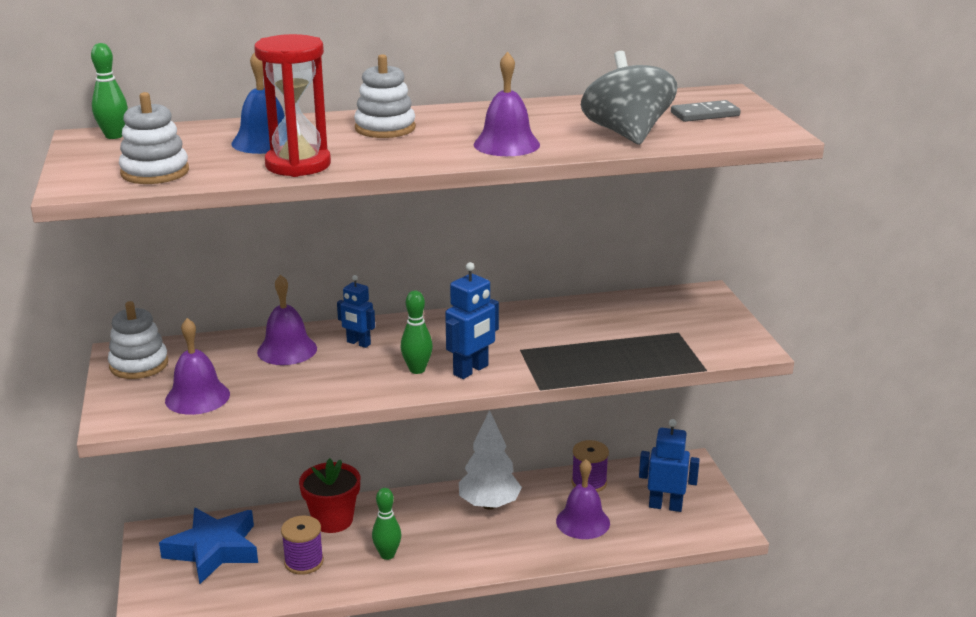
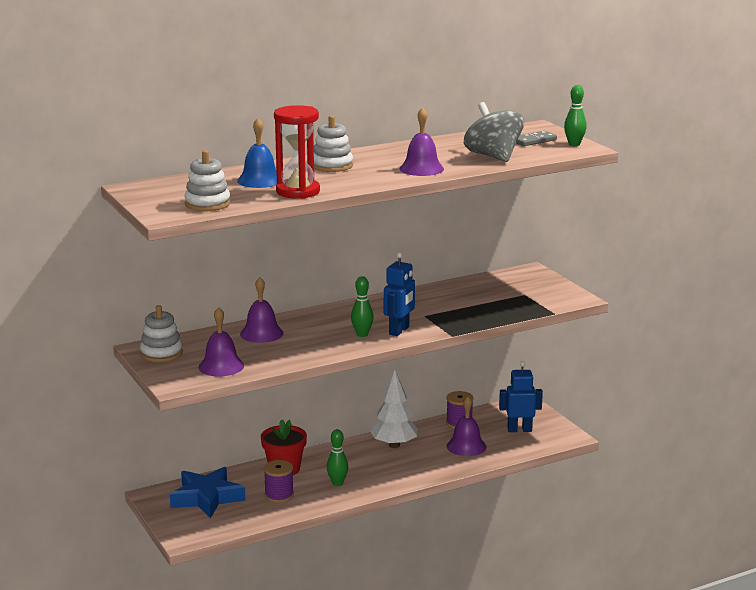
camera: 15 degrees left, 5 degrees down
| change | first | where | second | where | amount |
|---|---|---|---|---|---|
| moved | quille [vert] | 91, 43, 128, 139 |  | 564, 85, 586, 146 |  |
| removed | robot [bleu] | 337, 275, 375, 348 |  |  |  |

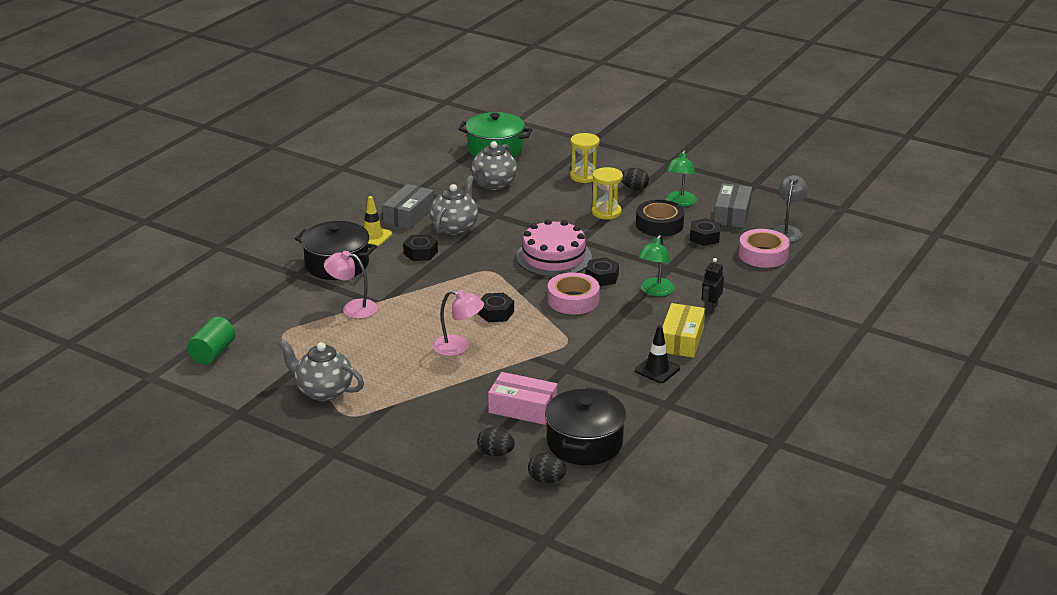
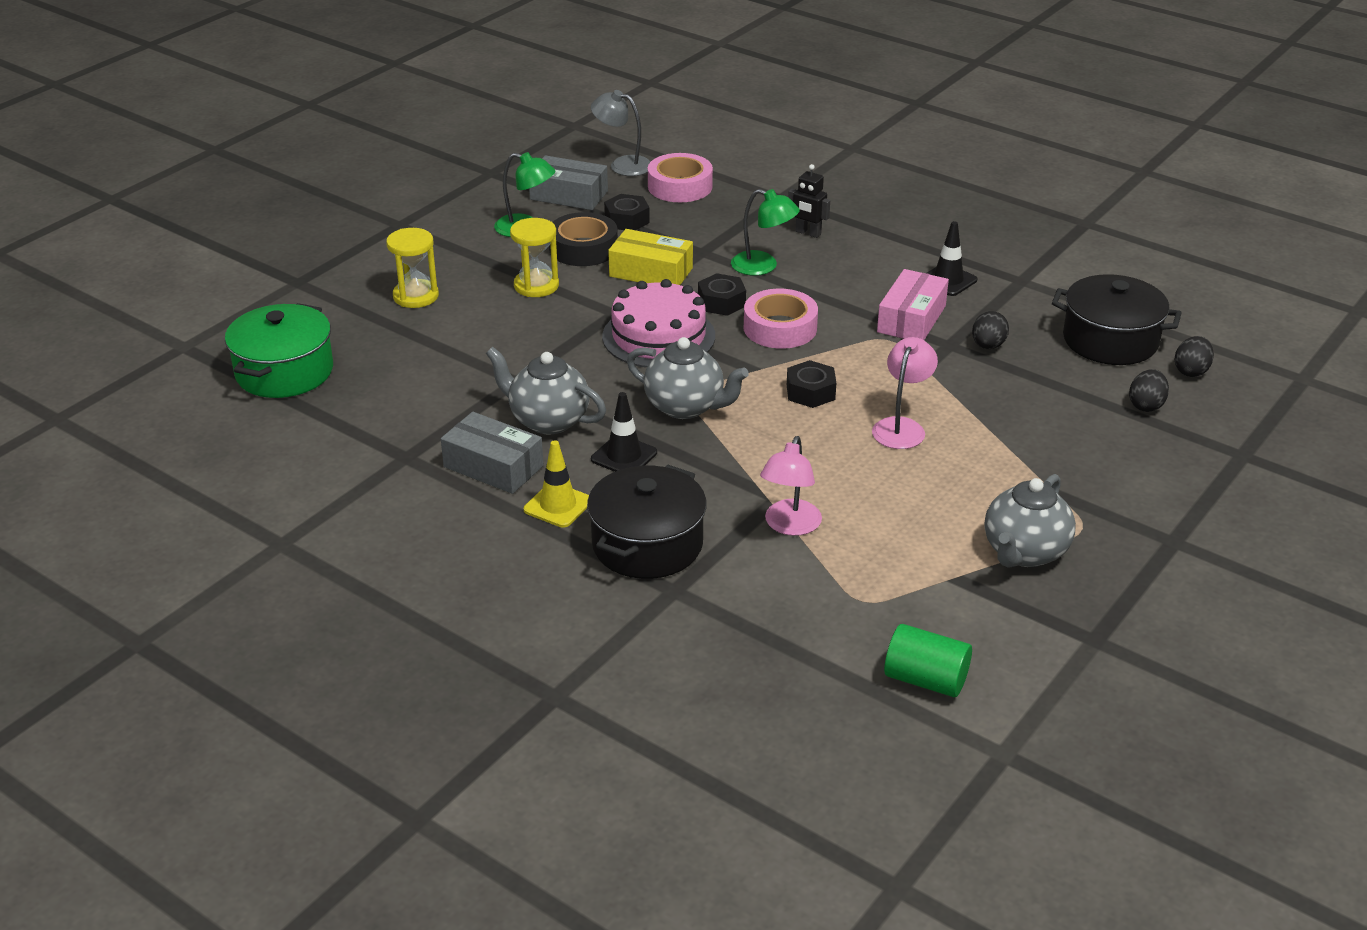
camera: 85 degrees left, 5 degrees up
| change | first | where | second | where | amount |
|---|---|---|---|---|---|
| moved | théière [gris] | 471, 141, 517, 190 |  | 627, 337, 749, 419 |  |
| moved | œuf [noir] | 622, 168, 649, 190 |  | 972, 311, 1009, 349 |  |
| replaced | écrou [noir] | 403, 234, 438, 261 | cône de chantier [noir] | 591, 392, 657, 472 |  |
| moved | boîte [jaune] | 663, 303, 705, 358 |  | 608, 229, 693, 285 |  |
| moved | boîte [rose] | 488, 372, 557, 425 |  | 877, 269, 949, 340 |  |

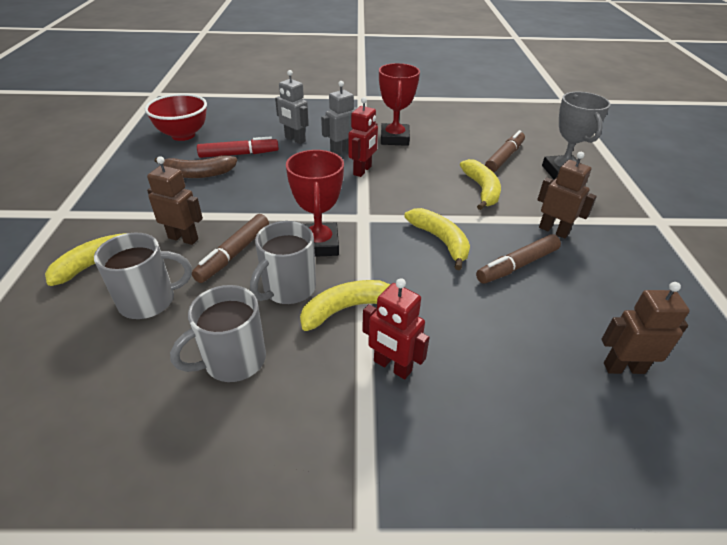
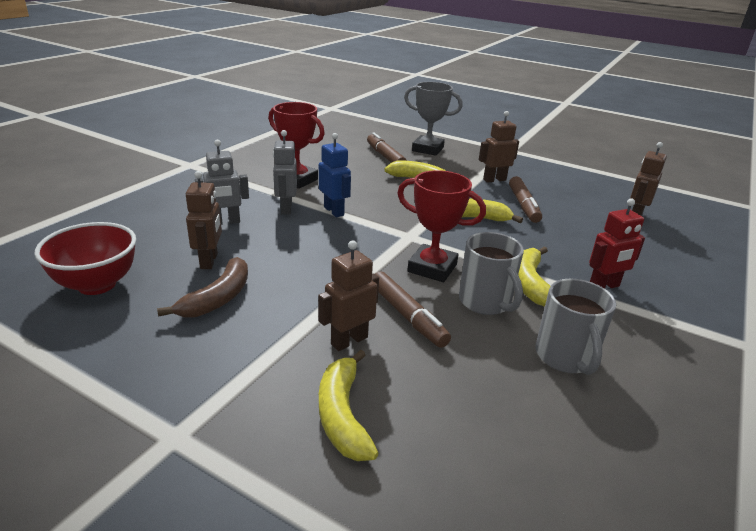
camera: 60 degrees left, 10 degrees down
| change | first | where | second | where | amount |
|---|---|---|---|---|---|
| recoloured | robot [rouge] | 348, 97, 378, 177 | robot [bleu] | 319, 133, 351, 217 |  |
| replaced | feutre [rouge] | 197, 137, 279, 158 | robot [marron] | 186, 171, 222, 269 |  |
| removed | tasse [gris] | 94, 233, 192, 319 |  |  |  |

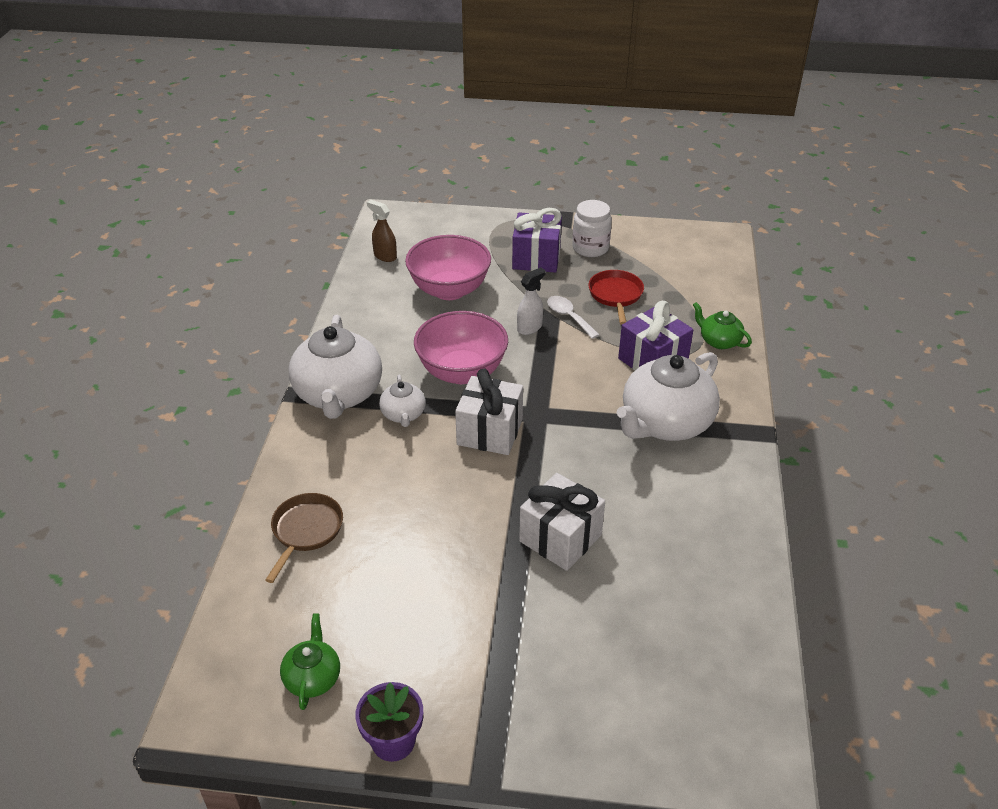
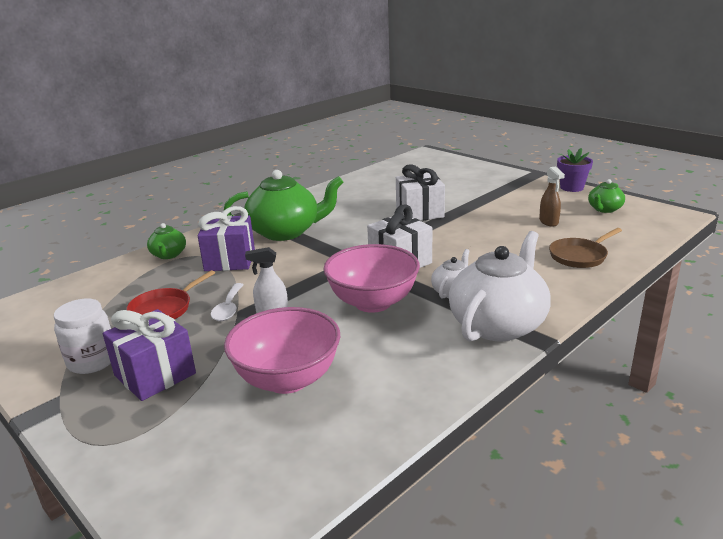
camera: 140 degrees left, 15 degrees down
| change | first | where | second | where | amount |
|---|---|---|---|---|---|
| moved | vaporisateur [marron] | 367, 200, 397, 262 |  | 539, 166, 565, 227 |  |
| recoloured | théière [blanc] | 617, 352, 720, 441 | théière [vert] | 224, 170, 344, 241 |  |

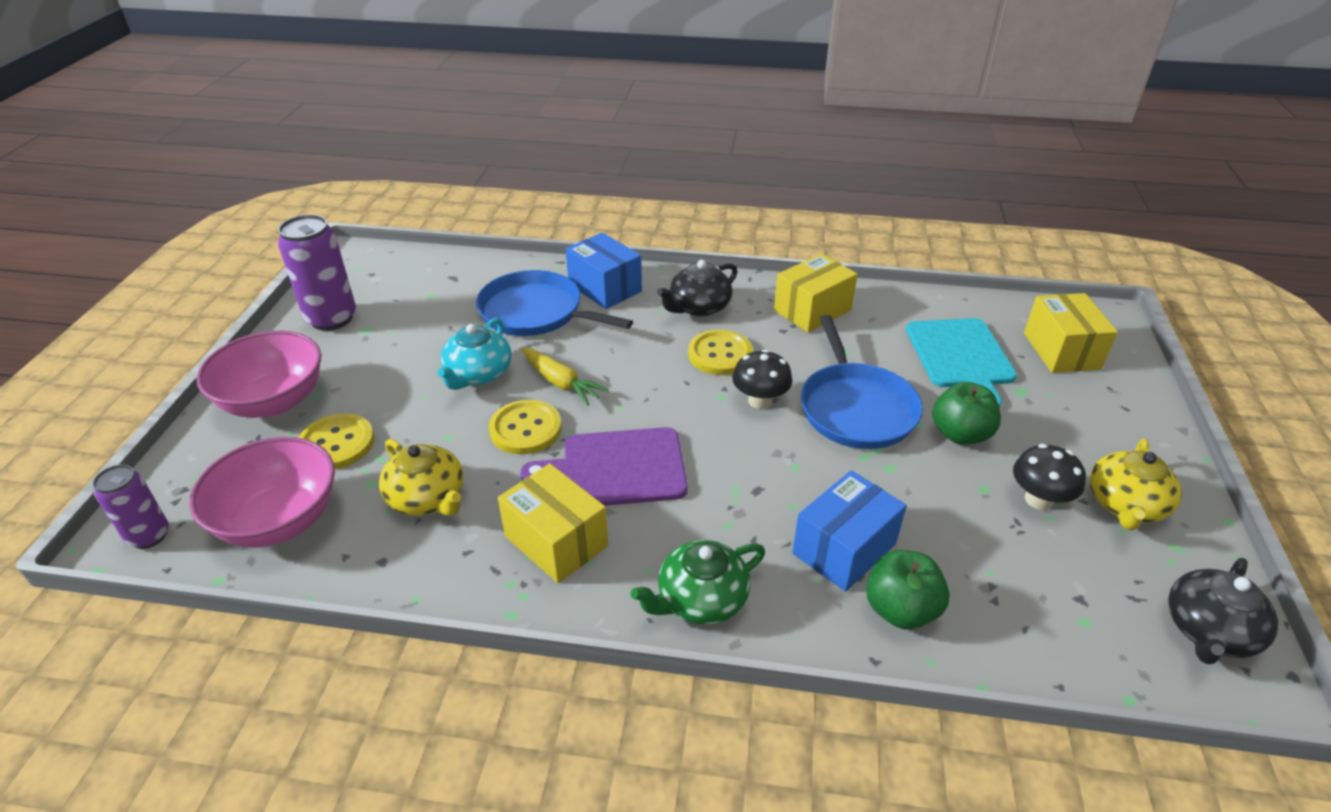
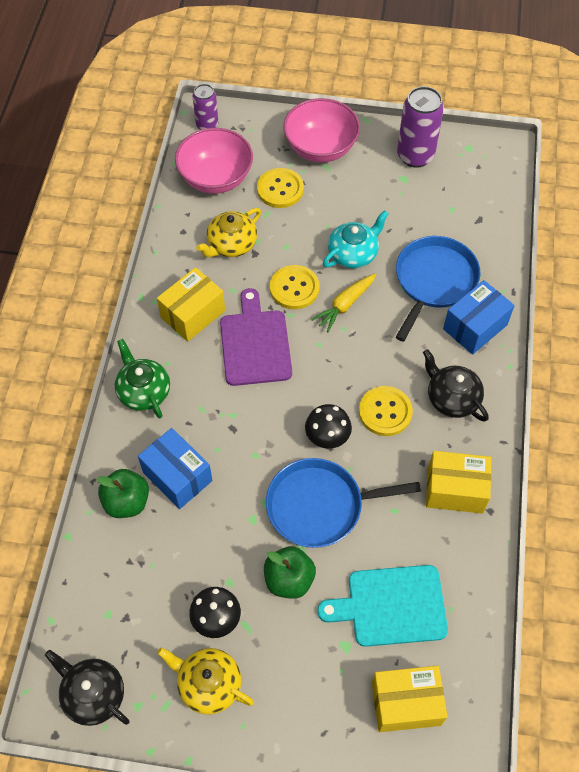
camera: 90 degrees right, 20 degrees up
| change | first | where | second | where | amount |
|---|---|---|---|---|---|
| turned | boîte [jaune] | 774, 253, 858, 333 |  | 426, 451, 491, 514 | 45 degrees counterclockwise |
| turned | théière [turquoise] | 437, 318, 512, 390 |  | 323, 210, 388, 268 | 120 degrees clockwise |

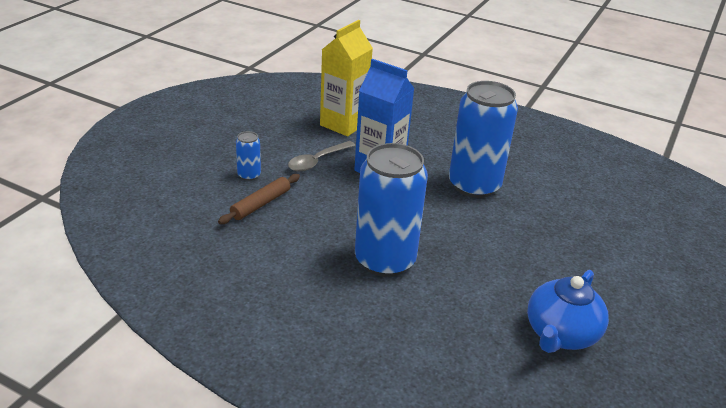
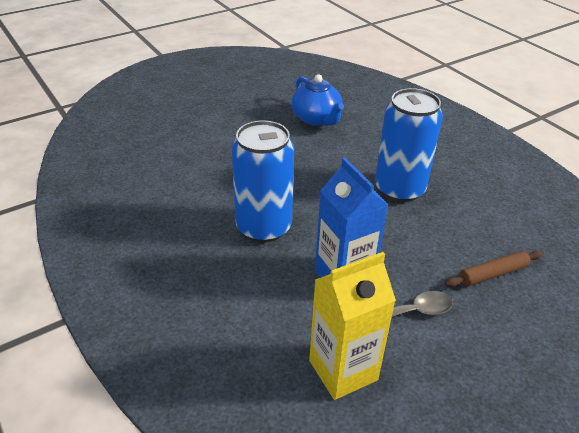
camera: 150 degrees left, 5 degrees up
| change | first | where | second | where | amount |
|---|---|---|---|---|---|
| removed | canette [bleu] | 236, 131, 261, 181 |  |  |  |
| turned | théière [bleu] | 527, 270, 609, 353 |  | 291, 74, 344, 126 | 90 degrees clockwise |

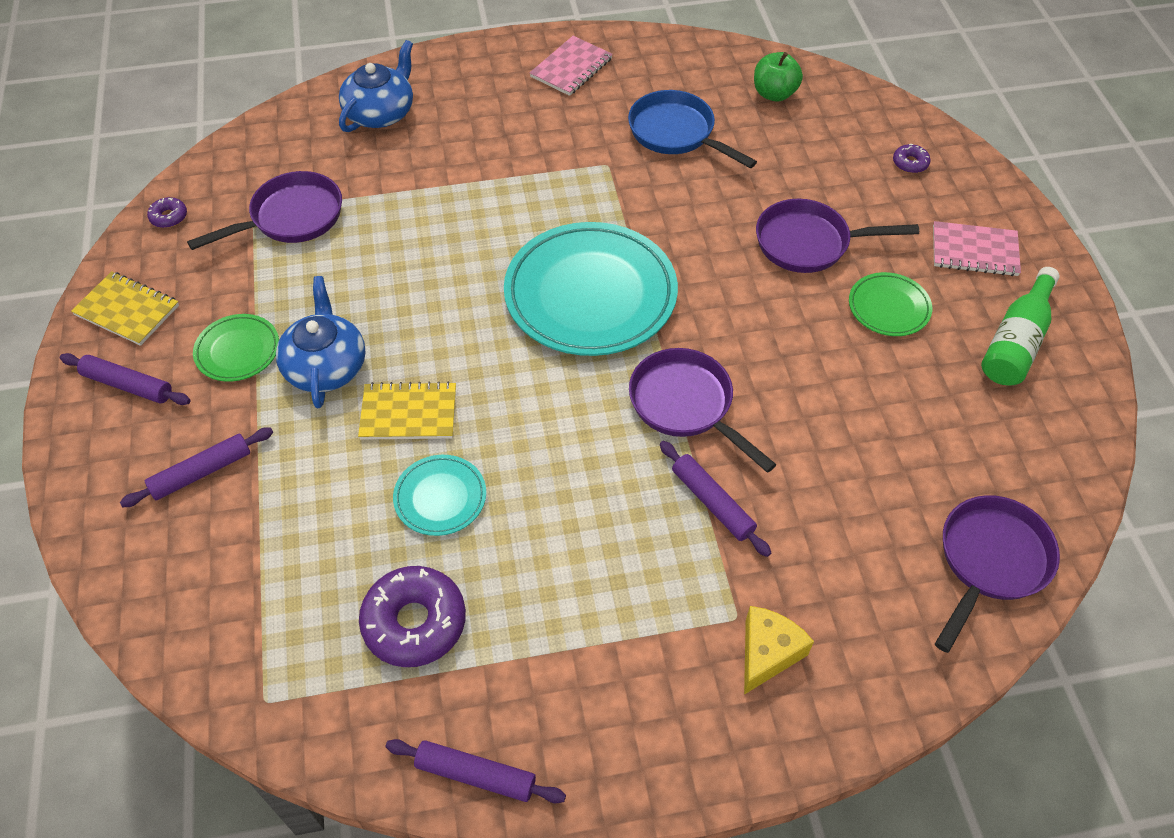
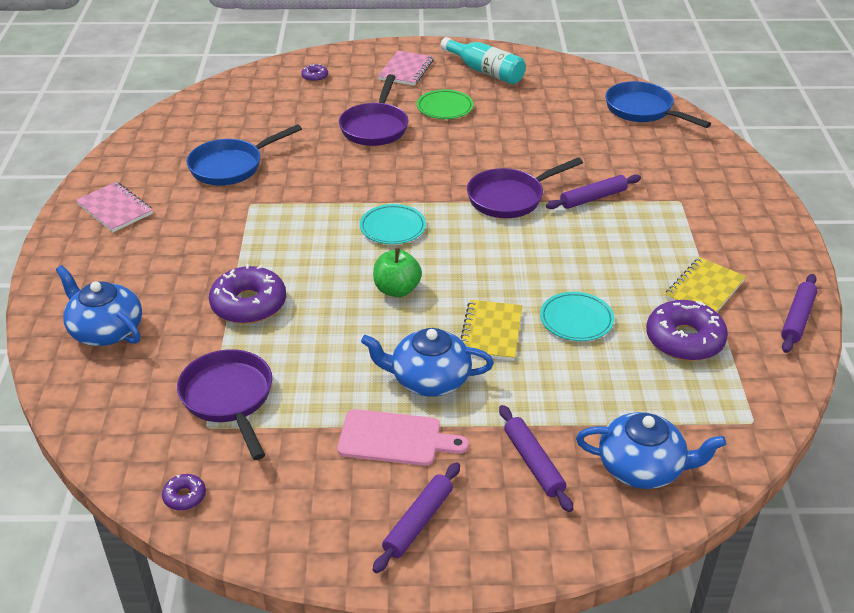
camera: 80 degrees left, 15 degrees down
| change | first | where | second | where | amount |
|---|---|---|---|---|---|
| moved | pomme [vert] | 754, 52, 803, 102 |  | 373, 248, 422, 297 |  |
| resized | assiette [turquoise] | 504, 222, 678, 356 |  | 360, 204, 426, 244 | x0.47 |
| recoloured | bouteille [vert] | 981, 267, 1060, 386 | bouteille [turquoise] | 440, 37, 526, 84 |  |
| moved | carnet [jaune] | 71, 271, 179, 346 |  | 665, 257, 746, 312 |  |
| replaced | assiette [vert] | 193, 314, 279, 382 | planche à découper [rose] | 337, 409, 469, 466 |  |
| recoloured | poêle [violet] | 935, 495, 1060, 653 | poêle [bleu] | 605, 81, 711, 128 |  |
| removed | fromage [jaune] | 744, 606, 814, 695 |  |  |  |
| added |  |  | beignet [violet] | 209, 264, 286, 324 |  |
| added |  |  | théière [bleu] | 576, 412, 726, 489 |  |

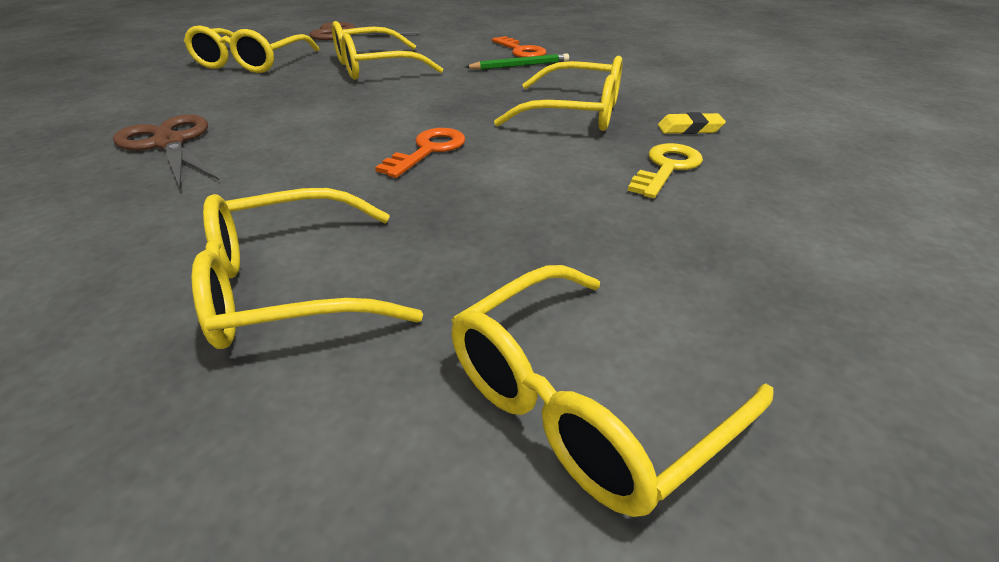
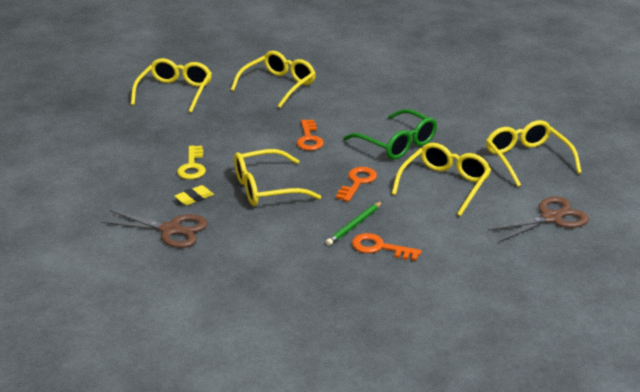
camera: 145 degrees right, 5 degrees down
| change | first | where | second | where | amount |
|---|---|---|---|---|---|
| moved | ciseaux [marron] | 113, 114, 220, 187 |  | 100, 210, 208, 248 |  |
| added |  |  | lunettes [vert] | 343, 109, 437, 159 |  |
| added |  |  | clé [orange] | 336, 167, 377, 202 |  |

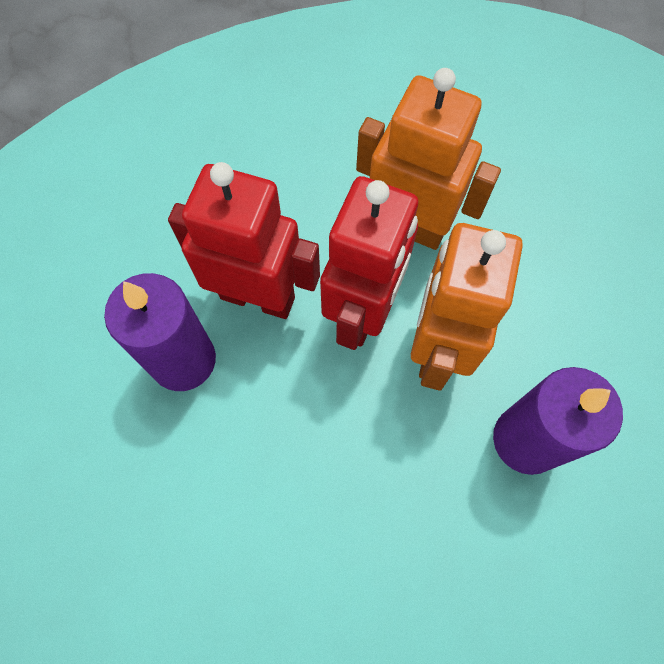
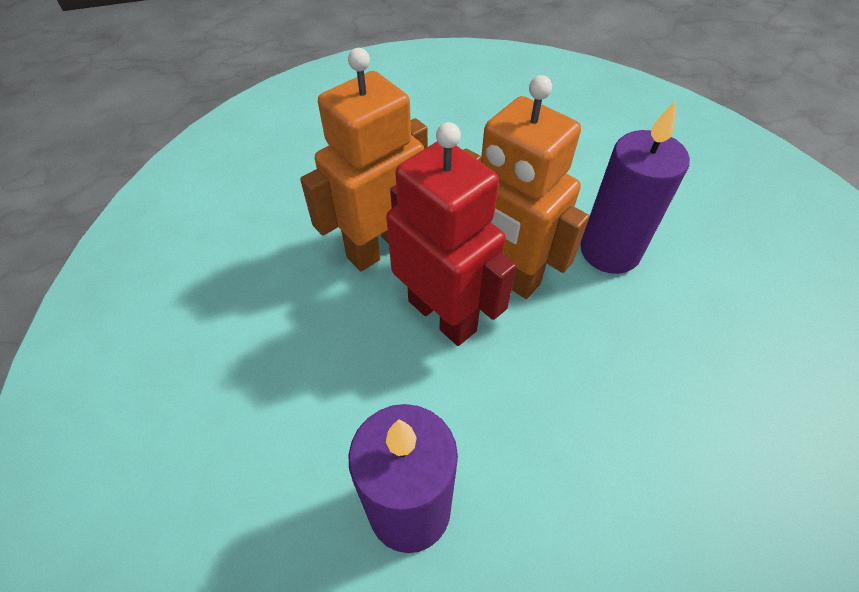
camera: 65 degrees left, 15 degrees down
| change | first | where | second | where | amount |
|---|---|---|---|---|---|
| removed | robot [rouge] | 168, 162, 320, 319 |  |  |  |

